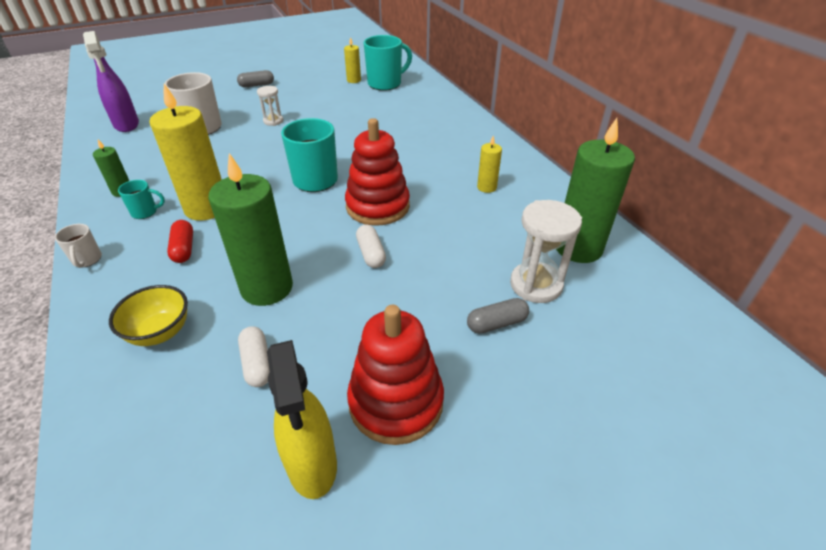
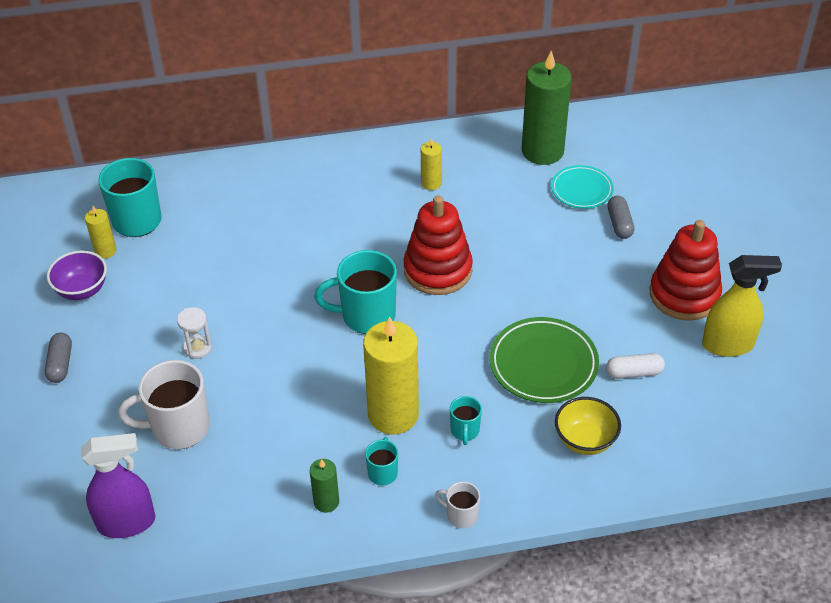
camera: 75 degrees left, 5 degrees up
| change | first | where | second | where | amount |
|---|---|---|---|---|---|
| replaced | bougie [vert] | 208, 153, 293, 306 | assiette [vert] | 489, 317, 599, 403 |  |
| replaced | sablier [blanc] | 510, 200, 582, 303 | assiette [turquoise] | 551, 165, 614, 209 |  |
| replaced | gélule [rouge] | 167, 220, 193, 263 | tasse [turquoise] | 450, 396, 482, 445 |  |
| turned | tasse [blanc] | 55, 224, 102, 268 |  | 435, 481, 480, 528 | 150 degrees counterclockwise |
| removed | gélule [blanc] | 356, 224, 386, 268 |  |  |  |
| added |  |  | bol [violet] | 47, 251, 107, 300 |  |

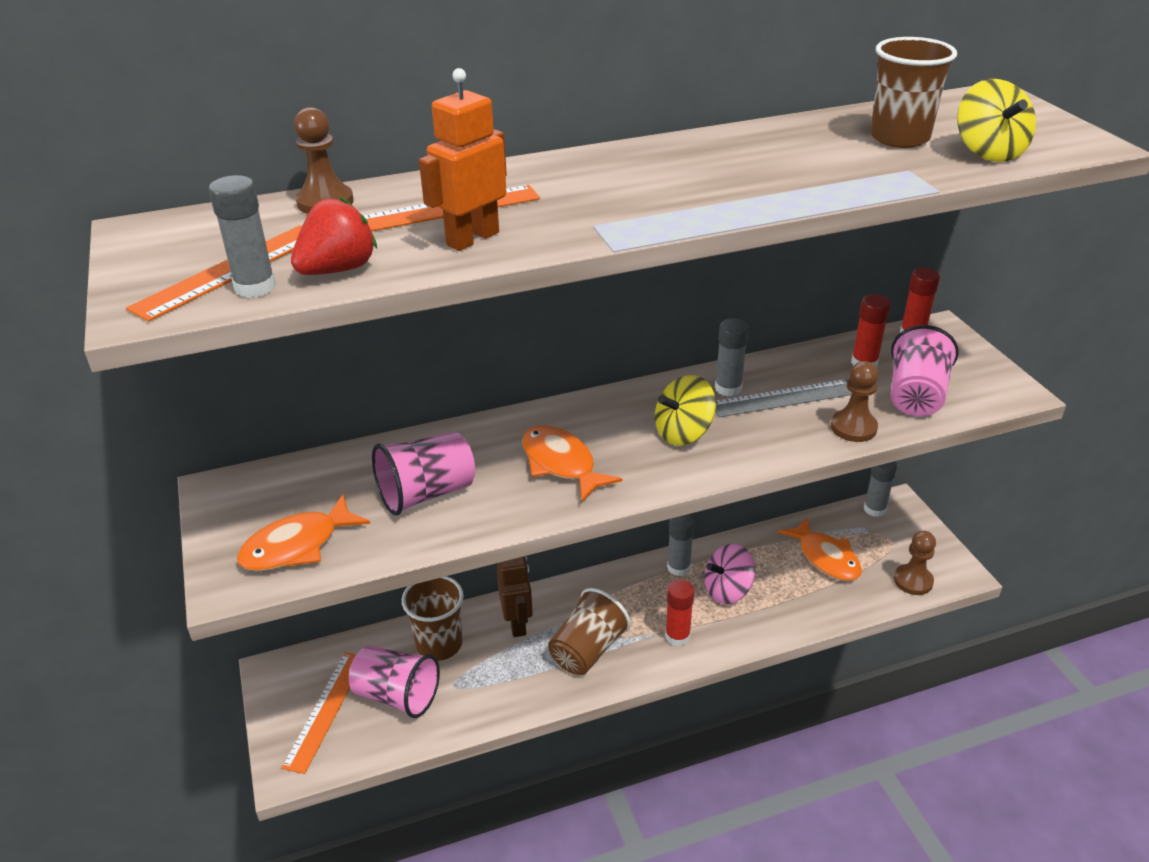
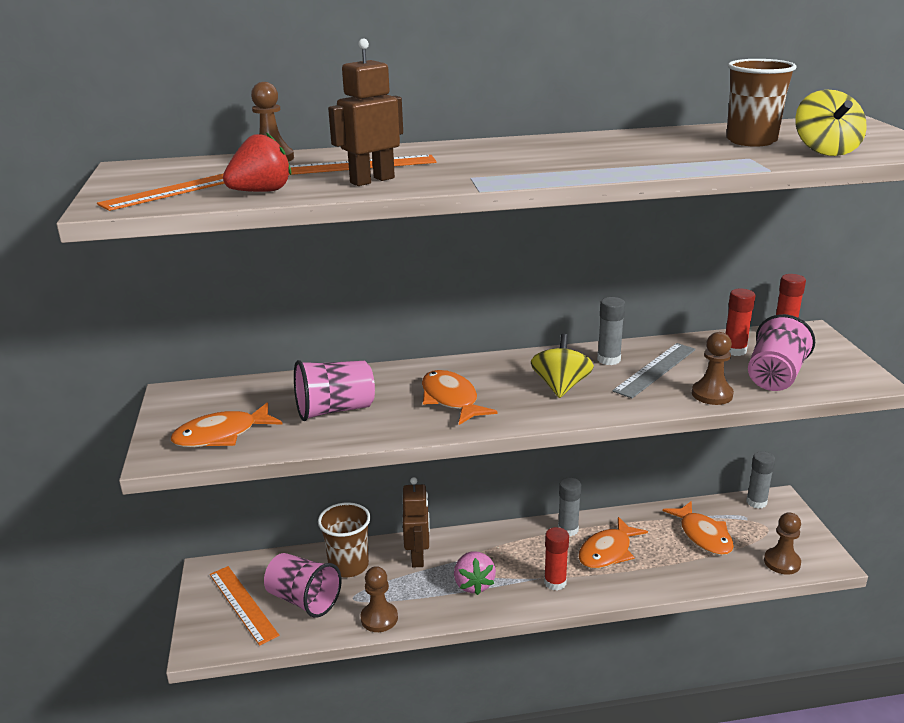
camera: 10 degrees right, 10 degrees down
| change | first | where | second | where | amount |
|---|---|---|---|---|---|
| recoloured | robot [orange] | 419, 68, 507, 251 | robot [marron] | 328, 39, 403, 186 |  |
| removed | bâton de colle [gris] | 209, 175, 276, 298 |  |  |  |
| turned | toupie [jaune] | 655, 375, 716, 445 |  | 531, 334, 594, 398 | 120 degrees clockwise |
| turned | règle [gris] | 715, 379, 852, 417 |  | 612, 343, 696, 398 | 45 degrees counterclockwise |
| replaced | toupie [rose] | 704, 544, 755, 604 | poisson [orange] | 578, 517, 648, 569 |  |
| replaced | gobelet [marron] | 548, 588, 631, 675 | fraise [rose] | 454, 552, 496, 595 |  |
| turned | règle [orange] | 281, 652, 356, 774 |  | 210, 566, 279, 646 | 60 degrees counterclockwise |
| added |  |  | pion [marron] | 360, 566, 398, 632 |  |

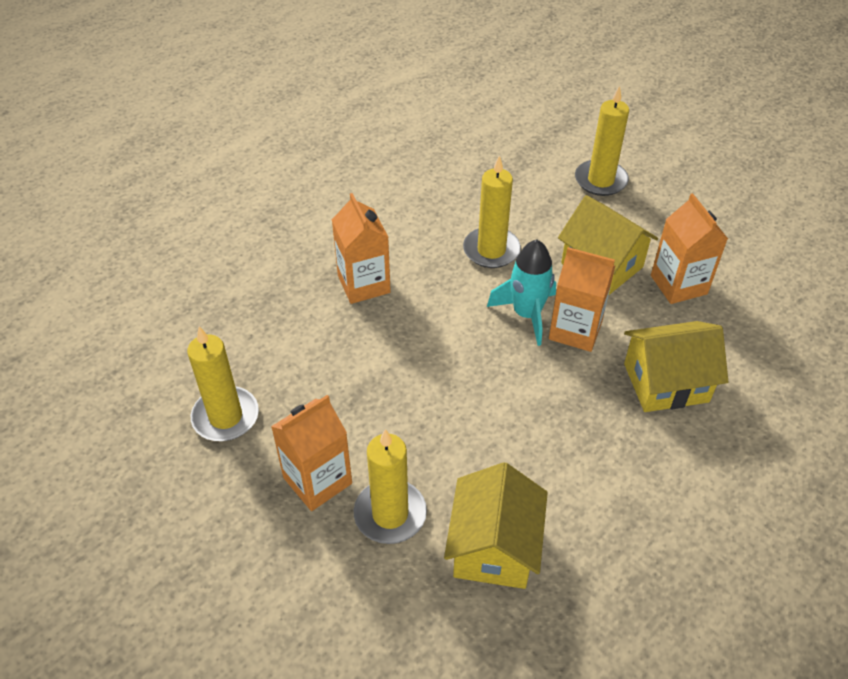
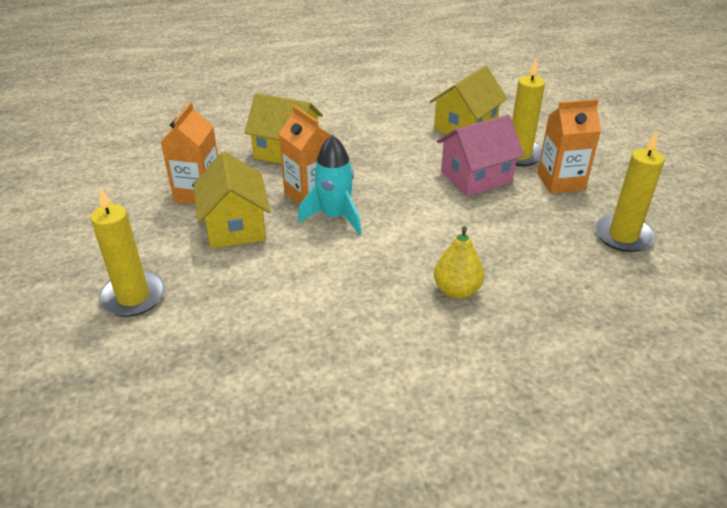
camera: 150 degrees left, 10 degrees down
| change | first | where | second | where | amount |
|---|---|---|---|---|---|
| removed | bougie [jaune] | 463, 156, 521, 268 |  |  |  |
| replaced | brique de lait [orange] | 332, 193, 391, 304 | poire [jaune] | 434, 226, 484, 299 |  |
| added |  |  | maison [rose] | 437, 115, 525, 196 |  |

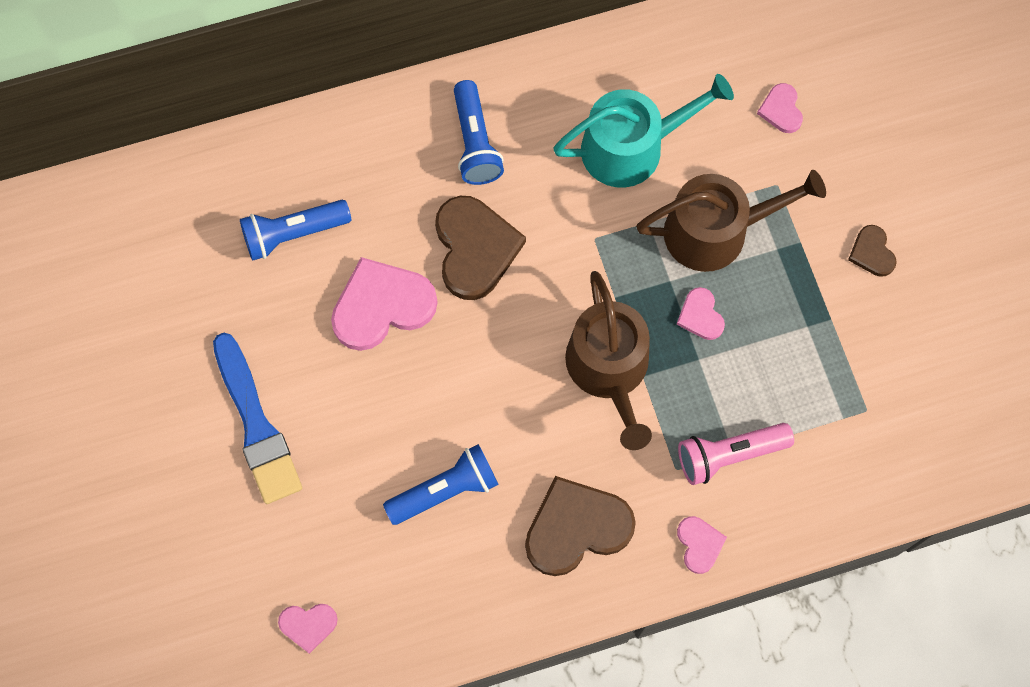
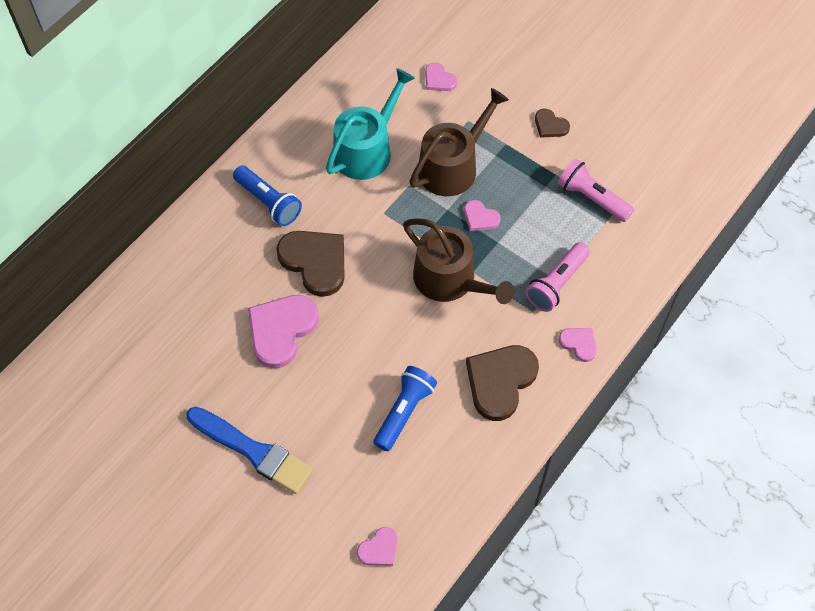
camera: 35 degrees left, 10 degrees down
| change | first | where | second | where | amount |
|---|---|---|---|---|---|
| removed | lampe de poche [bleu] | 240, 200, 351, 261 |  |  |  |
| added |  |  | lampe de poche [rose] | 558, 159, 634, 222 |  |

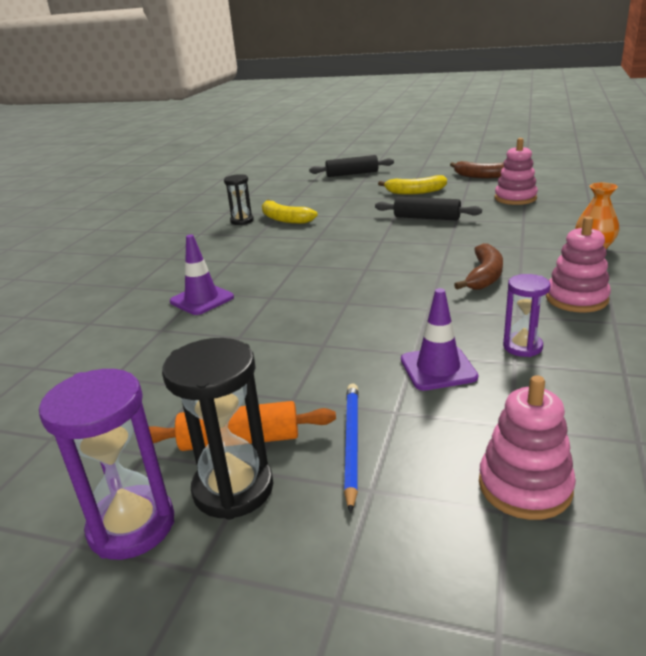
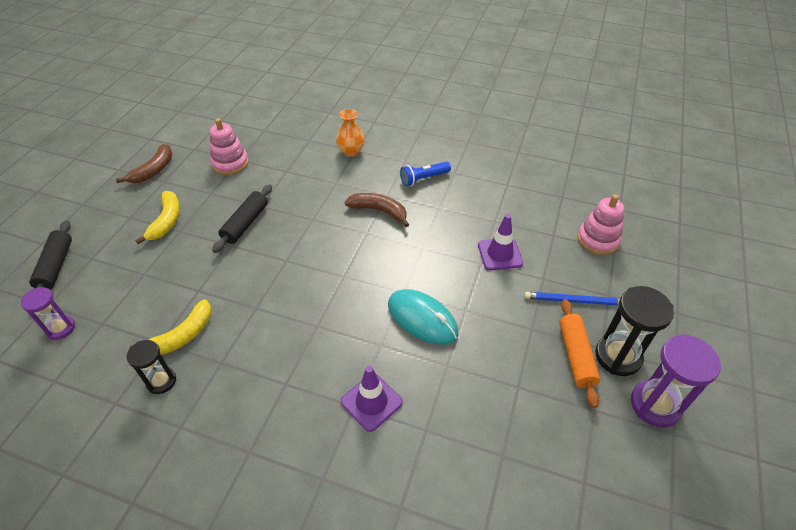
camera: 90 degrees left, 20 degrees up
| change | first | where | second | where | amount |
|---|---|---|---|---|---|
| replaced | jouet à empiler [rose] | 546, 217, 611, 312 | lampe de poche [bleu] | 400, 162, 451, 186 |  |
| moved | sablier [violet] | 503, 274, 550, 357 |  | 21, 287, 75, 340 |  |
| added |  |  | souris [turquoise] | 388, 289, 458, 345 |  |

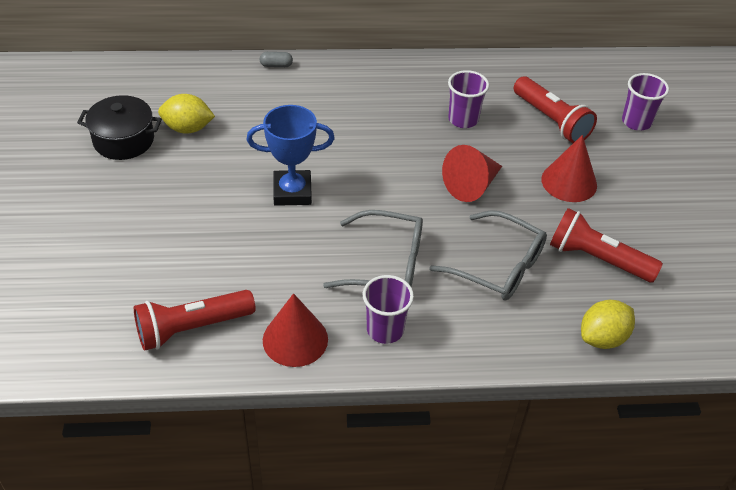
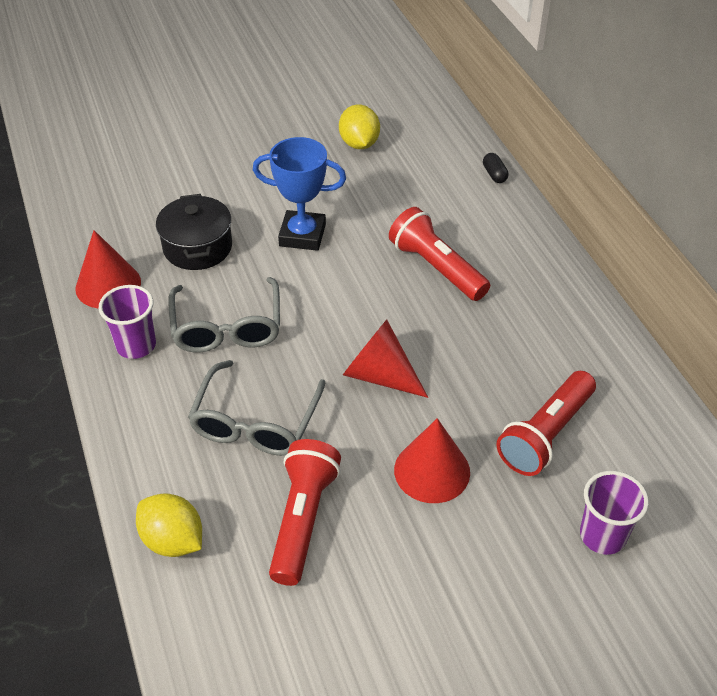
camera: 75 degrees right, 0 degrees up
| change | first | where | second | where | amount |
|---|---|---|---|---|---|
| recoloured | gélule [gris] | 260, 52, 293, 67 | gélule [noir] | 483, 153, 509, 183 |  |
| removed | gobelet [violet] | 448, 70, 489, 128 |  |  |  |
| moved | marmite [noir] | 77, 95, 162, 160 |  | 156, 194, 232, 270 |  |
| turned | trophée [bleu] | 246, 105, 335, 206 |  | 253, 137, 346, 251 | 60 degrees counterclockwise |
| moved | lampe de poche [rouge] | 134, 290, 256, 351 |  | 389, 207, 490, 301 |  |

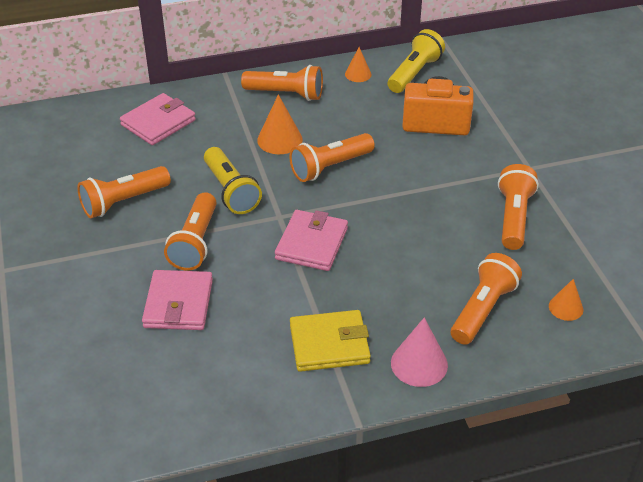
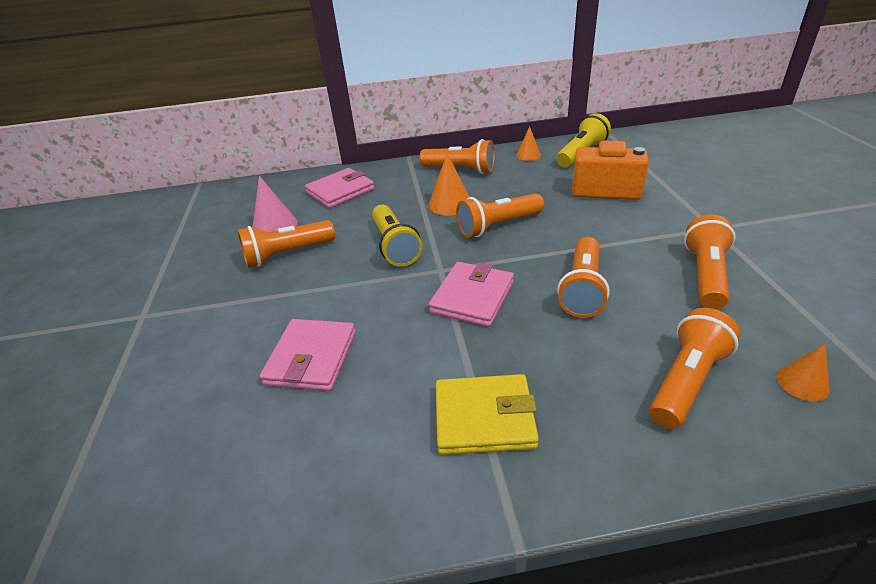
camera: 10 degrees right, 5 degrees down
| change | first | where | second | where | amount |
|---|---|---|---|---|---|
| moved | lampe de poche [orange] | 164, 192, 217, 271 |  | 557, 237, 610, 318 |  |
| moved | cône [rose] | 391, 317, 448, 387 |  | 253, 176, 298, 232 |  |

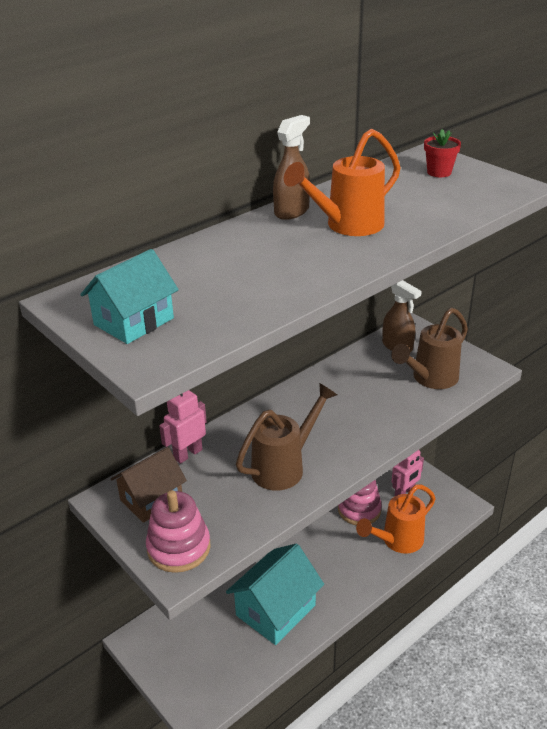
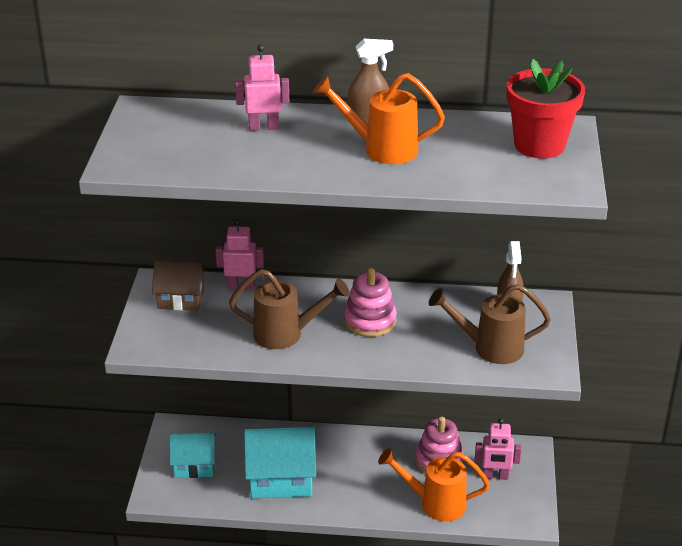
camera: 45 degrees right, 0 degrees up
| change | first | where | second | where | amount |
|---|---|---|---|---|---|
| resized | pot de fleurs [rouge] | 424, 129, 461, 177 |  | 507, 59, 585, 159 | x2.04 |
| moved | maison [turquoise] | 80, 249, 179, 344 |  | 169, 433, 216, 478 |  |
| moved | jouet à empiler [rose] | 146, 490, 210, 573 |  | 344, 268, 397, 337 |  |
| added |  |  | robot [rose] | 235, 45, 289, 131 |  |

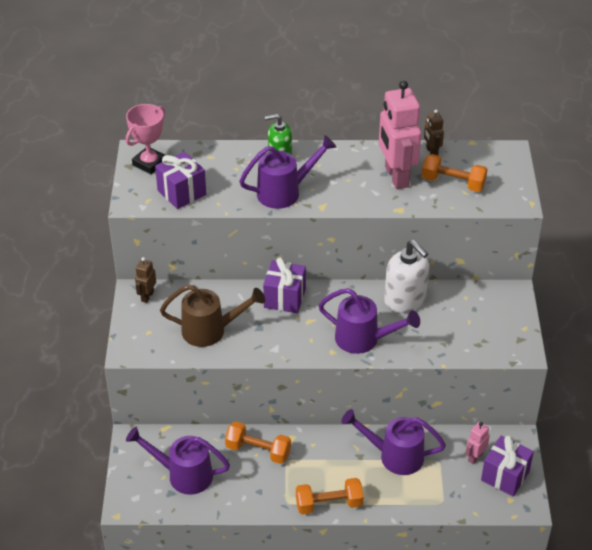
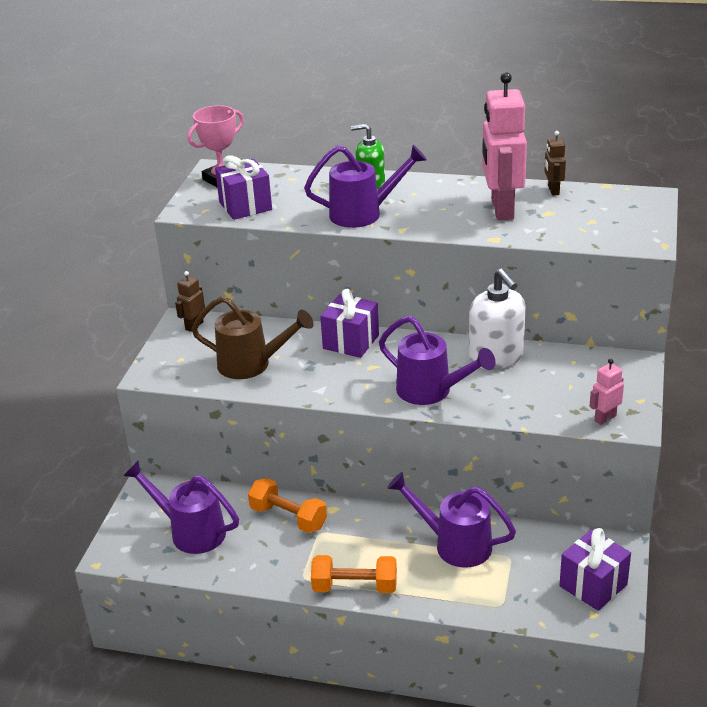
camera: 15 degrees right, 10 degrees down
| change | first | where | second | where | amount |
|---|---|---|---|---|---|
| removed | haltère [orange] | 422, 154, 488, 192 |  |  |  |
| moved | robot [rose] | 465, 422, 490, 464 |  | 589, 359, 624, 425 |  |

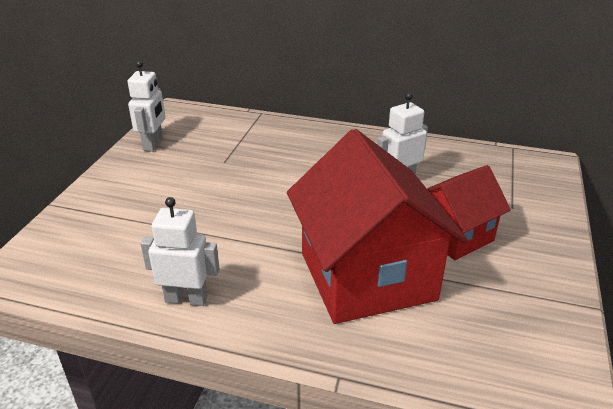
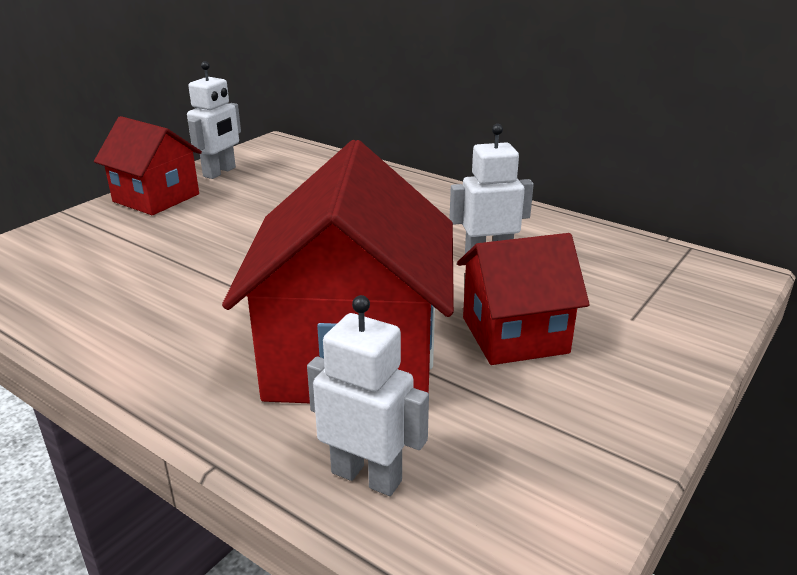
camera: 20 degrees right, 5 degrees down
| change | first | where | second | where | amount |
|---|---|---|---|---|---|
| moved | robot [blanc] | 141, 197, 220, 306 |  | 307, 295, 429, 496 |  |
| added |  |  | maison [rouge] | 94, 116, 202, 215 |  |

